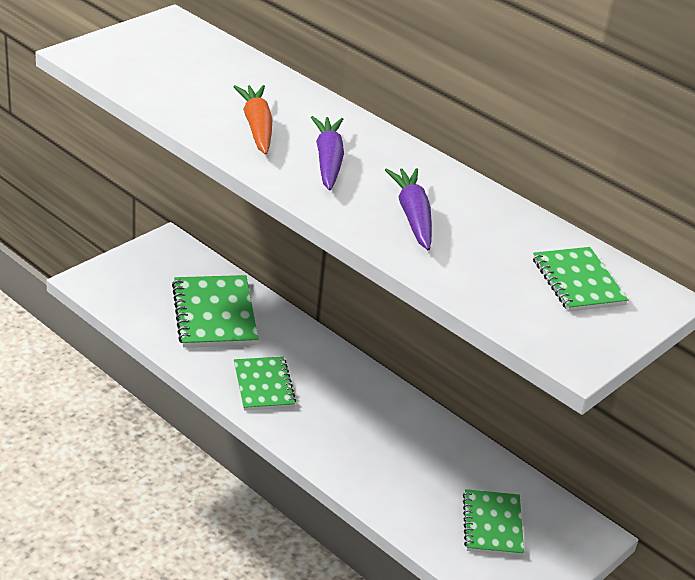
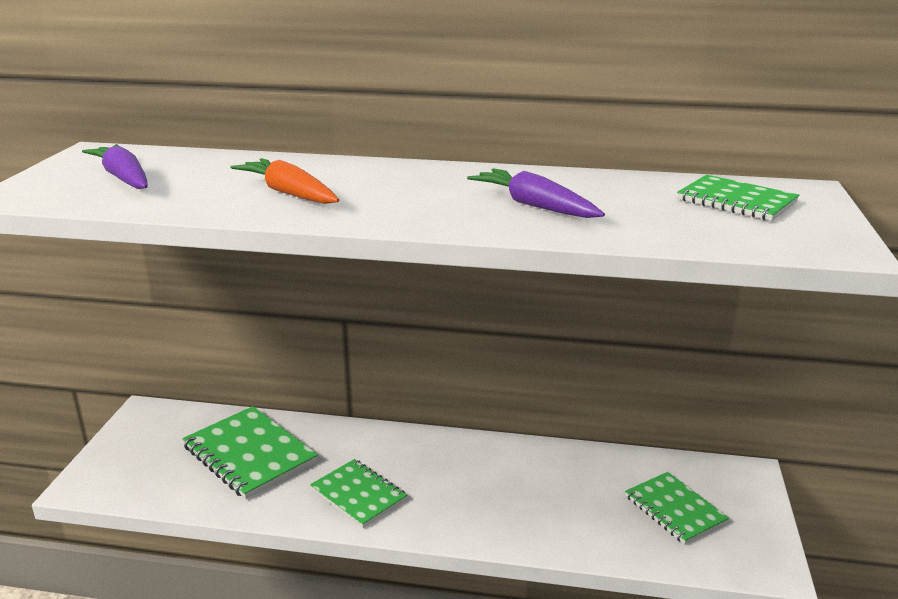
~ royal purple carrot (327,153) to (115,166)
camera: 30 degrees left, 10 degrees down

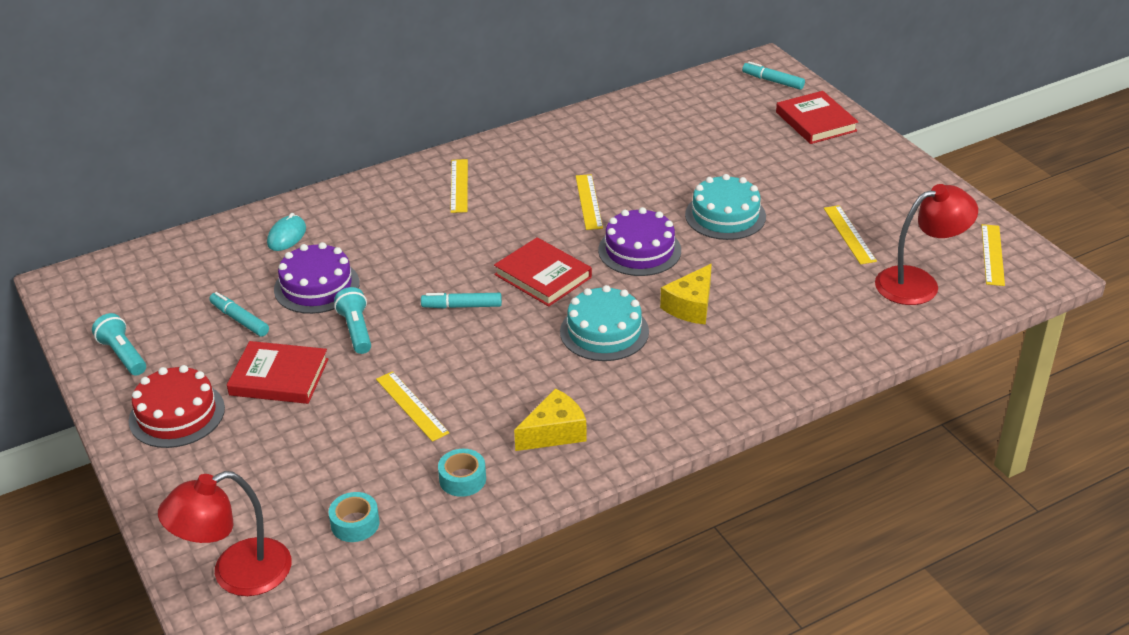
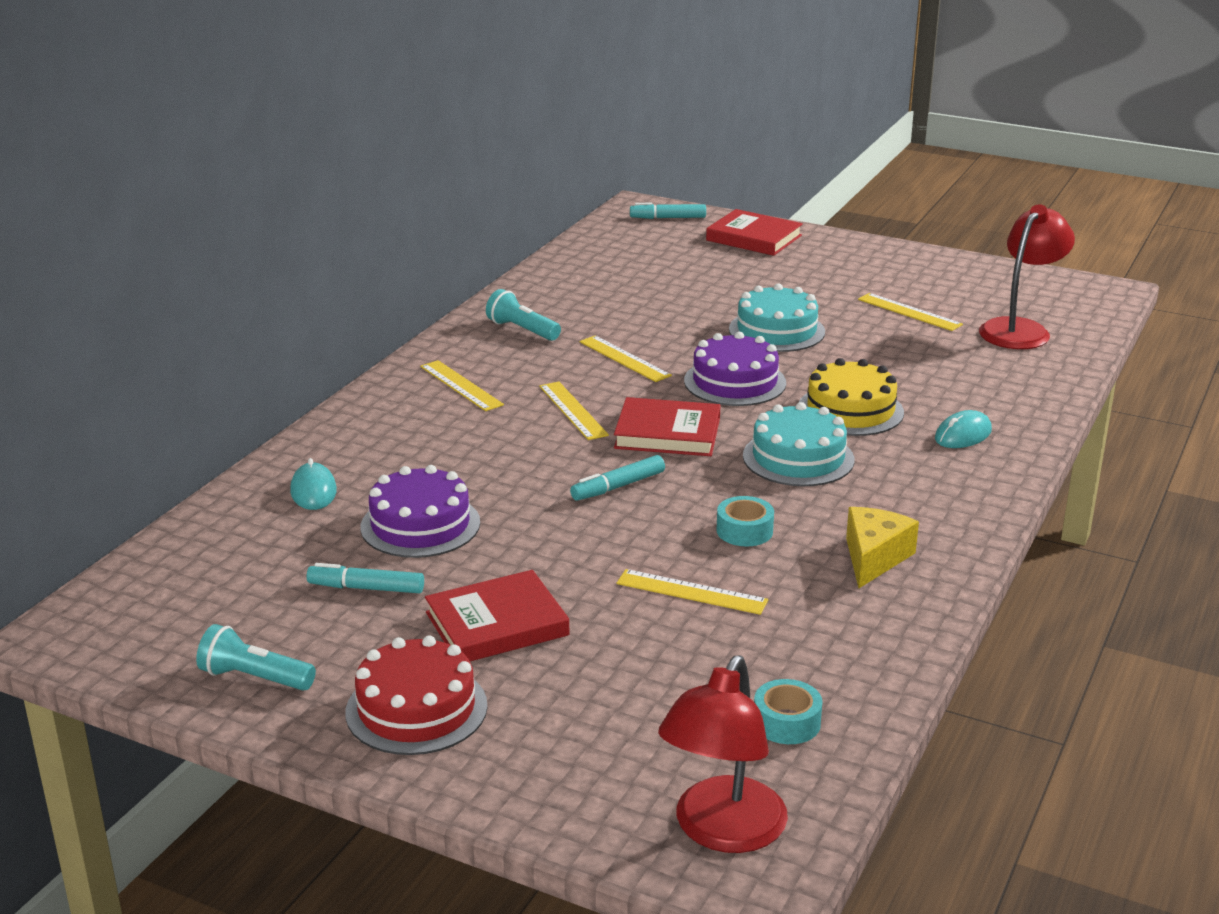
~ golden straightedge (993,255) to (574,411)
~ golden cheese (686,294) to golden layer cake (851,397)
~ teal flashlight (352,320) to (523,315)
~ teal sticky tape (462,473) to (745,521)
+ teal mouse (963,429)
camera: 35 degrees left, 10 degrees down

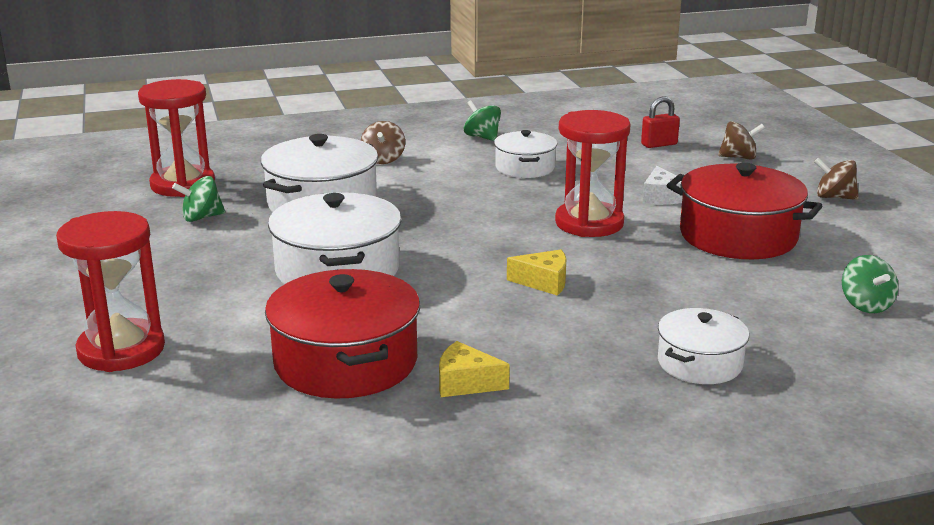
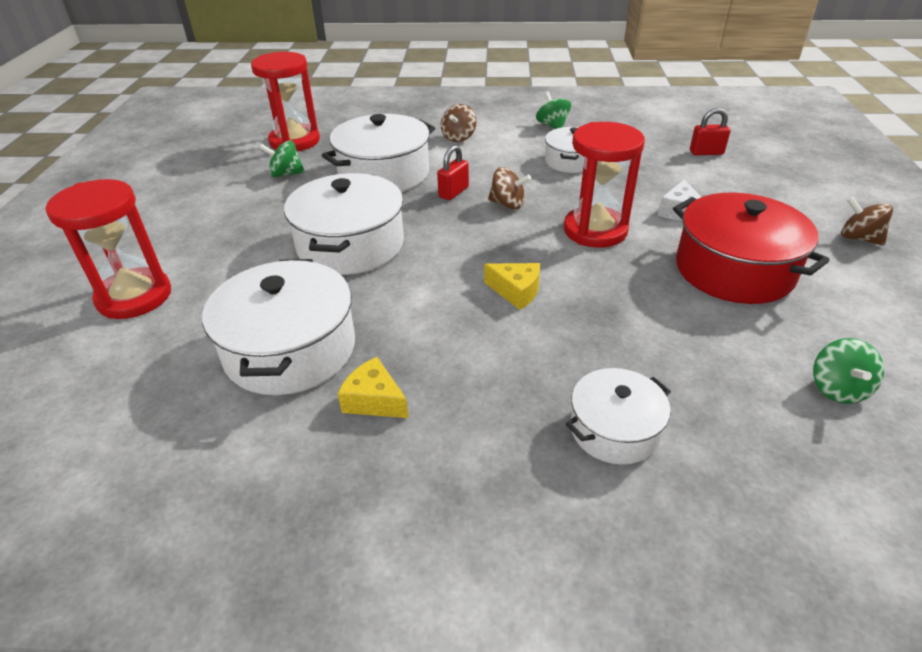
~ russet whirligig (741,140) to (509,188)
~ red pot (342,333) to snow-white pot (278,327)
+ red small lock (453,172)
camera: 20 degrees right, 15 degrees up

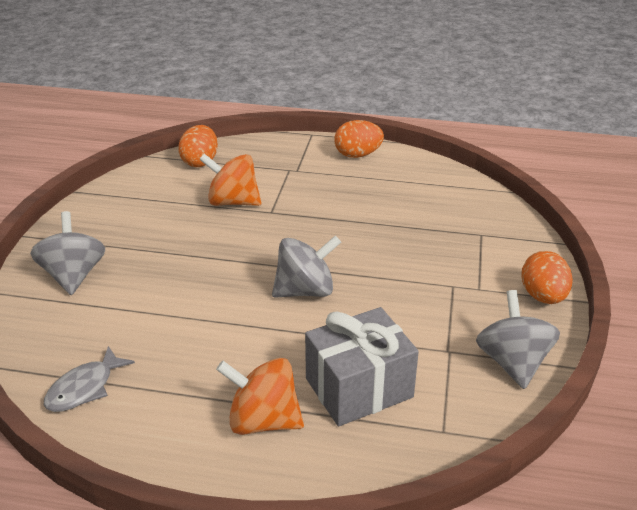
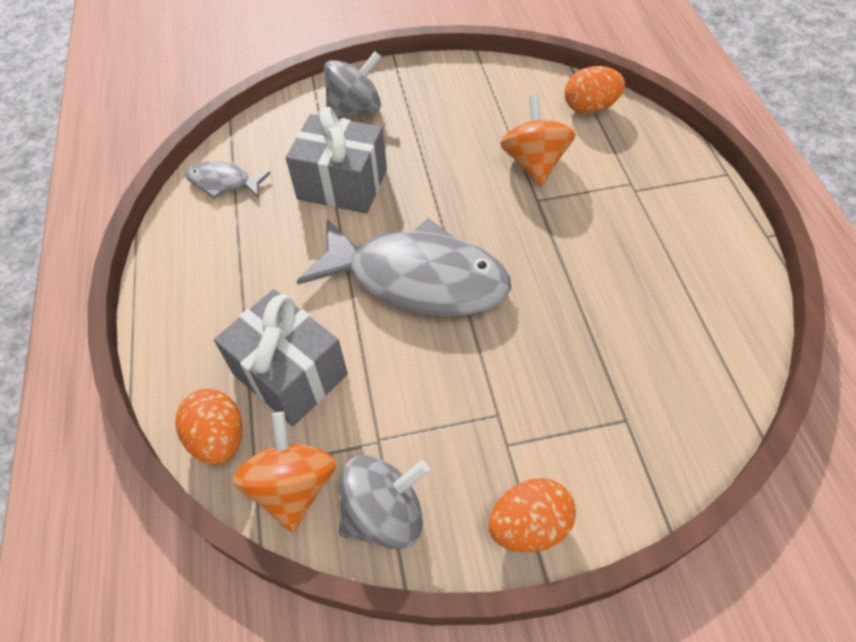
~ bright orange egg shape (359,139) to (208,427)
~ gray whirligig (306,266) to gray toy fish (404,267)
~ bright orange whirligig (260,396) to (284,472)
+ gray present (336,160)
camera: 70 degrees right, 20 degrees up

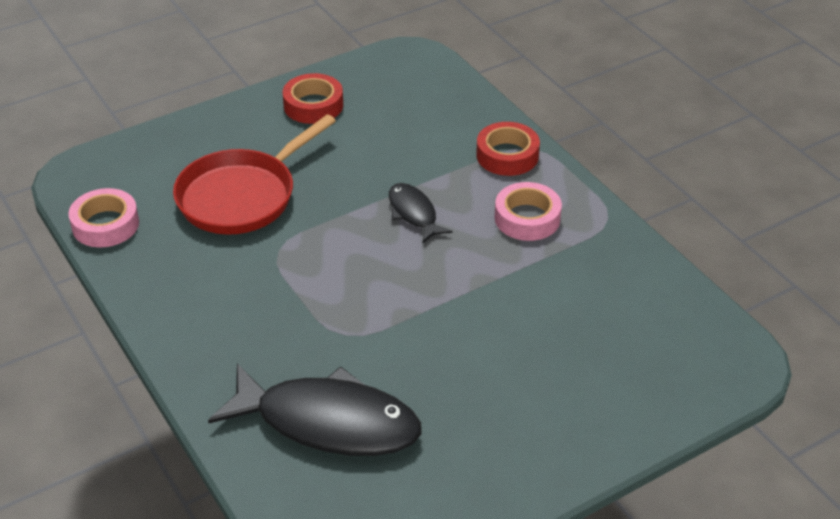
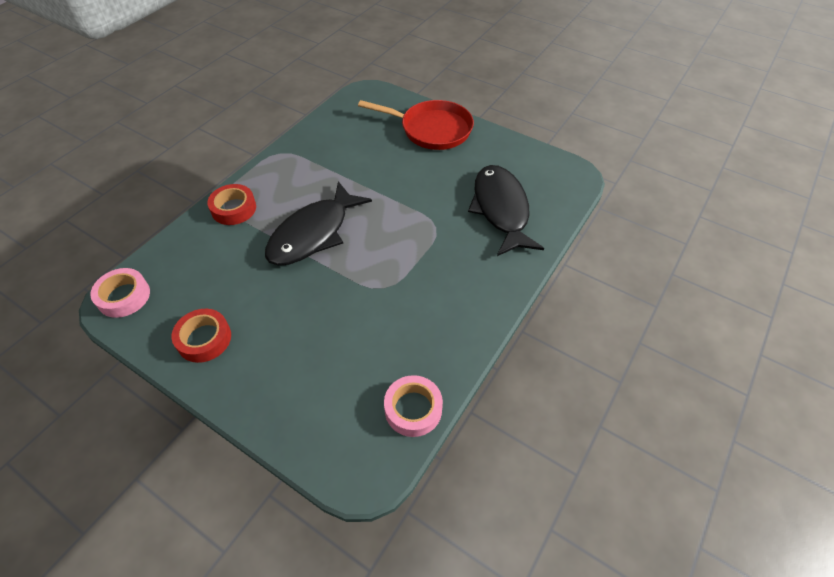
~ red skillet (254,174) to (416,125)
~ rose-pink sticky tape (528,211) to (120,293)
~ jet-black toy fish (421,213) = (318,223) x1.99
camera: 115 degrees left, 10 degrees up

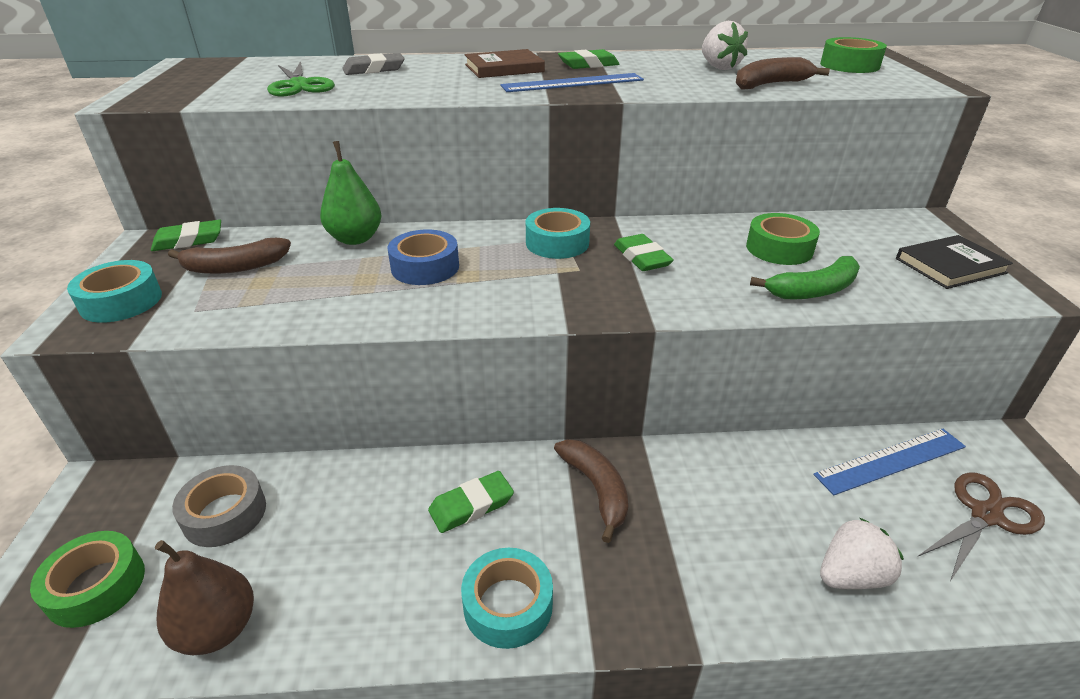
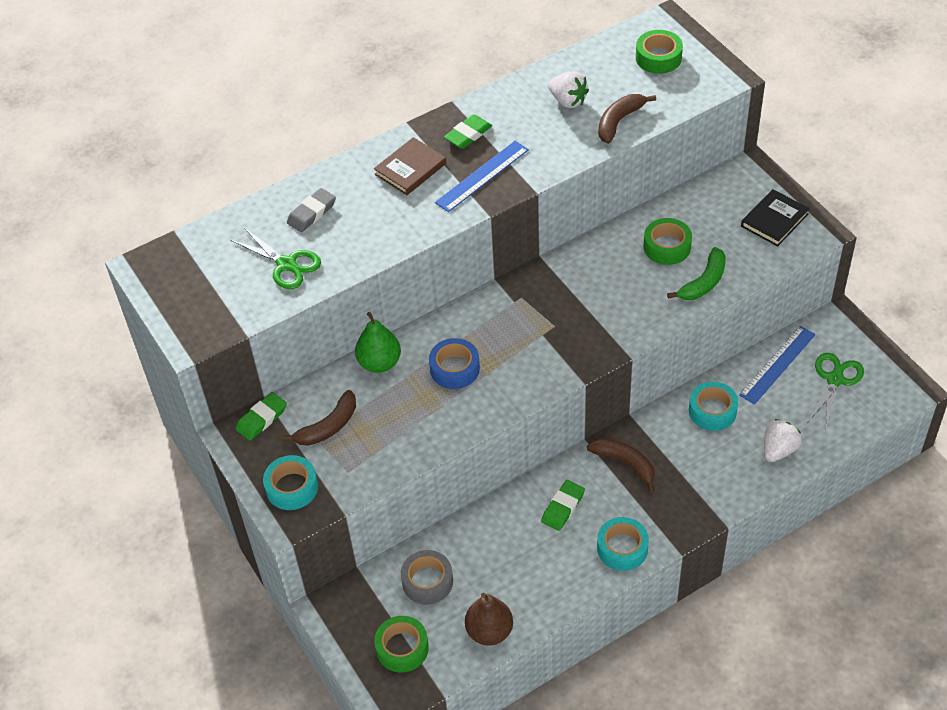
~ teal sticky tape (558,233) to (713,406)
- leaf-green pencil eraser (644,252)
~ russet pair of scissors (981,526) to leaf-green pair of scissors (836,390)
camera: 25 degrees left, 15 degrees up

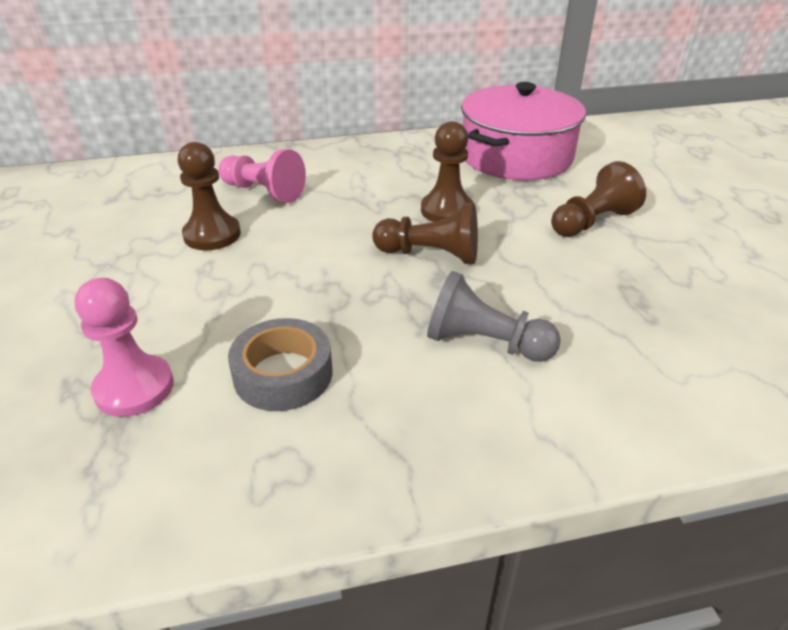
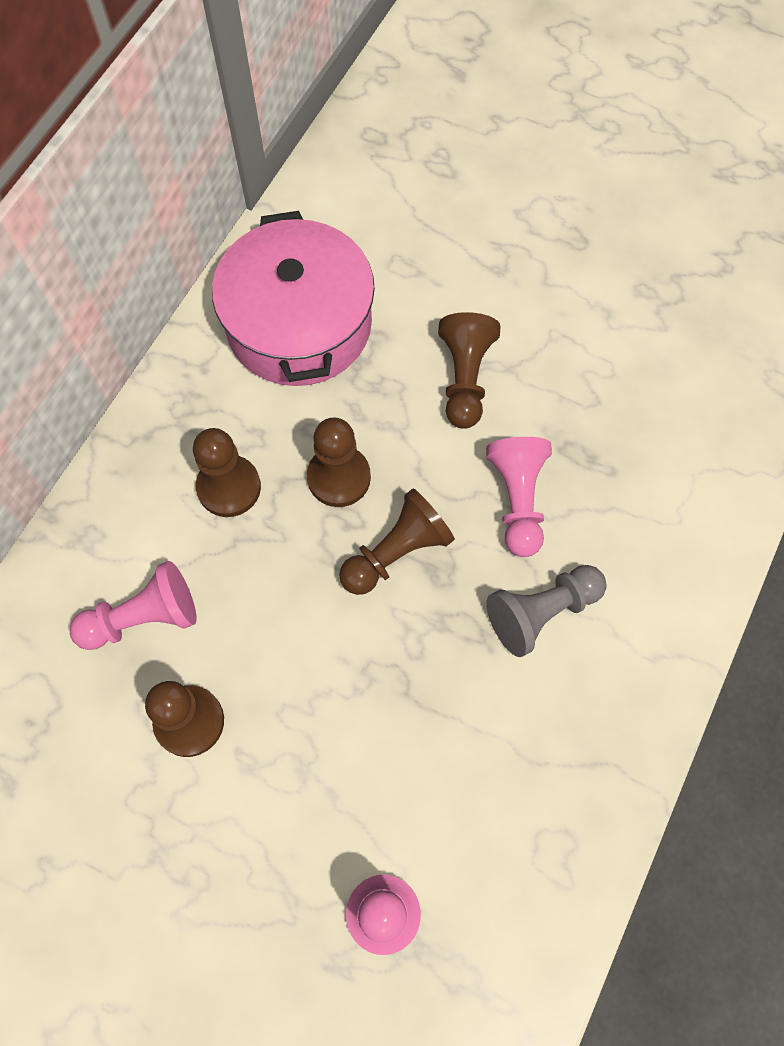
- gray sticky tape (280,364)
+ russet game pawn (227,472)
+ rose-pink game pawn (519,497)
camera: 50 degrees left, 30 degrees up

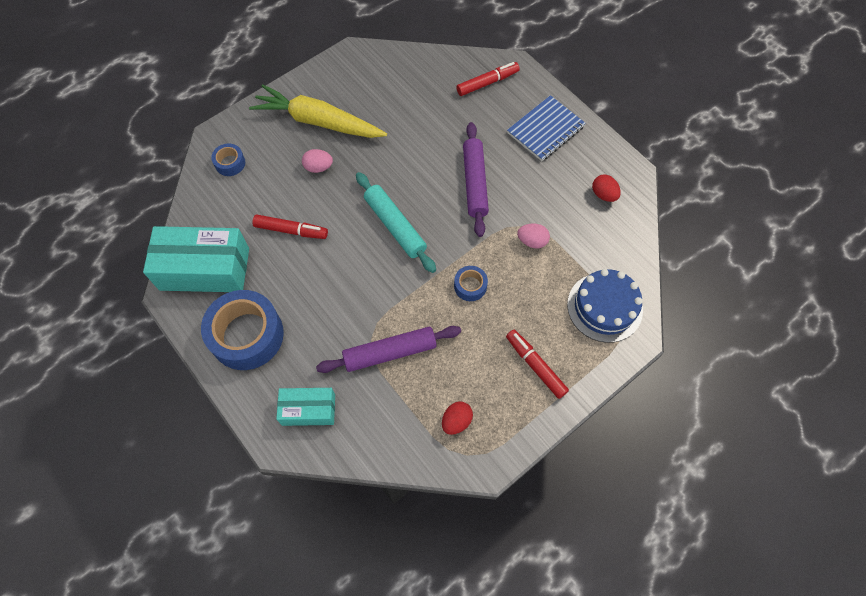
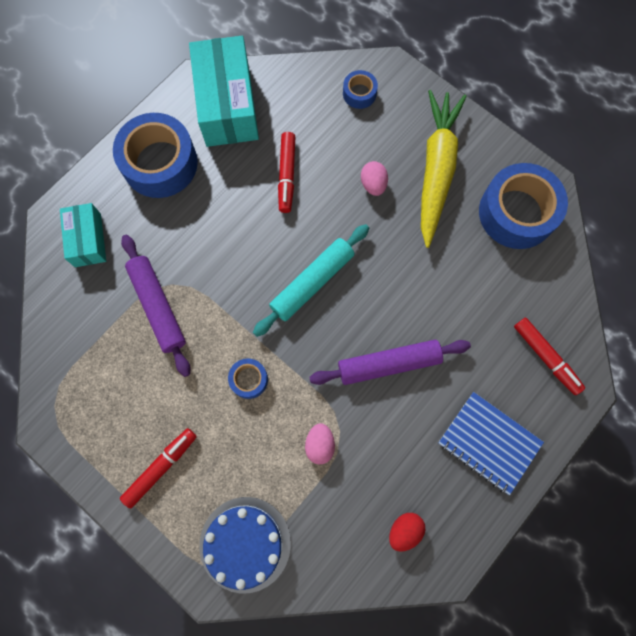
- red egg shape (457,418)
+ blue sticky tape (523,206)
camera: 80 degrees right, 10 degrees up

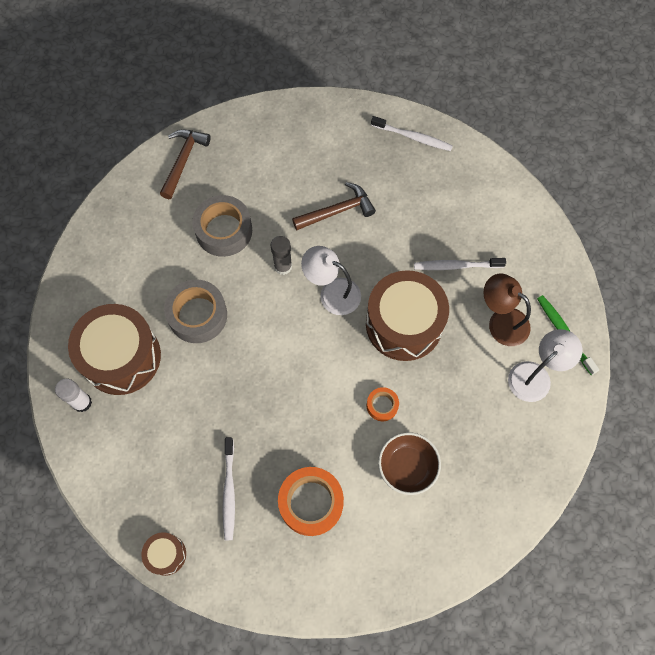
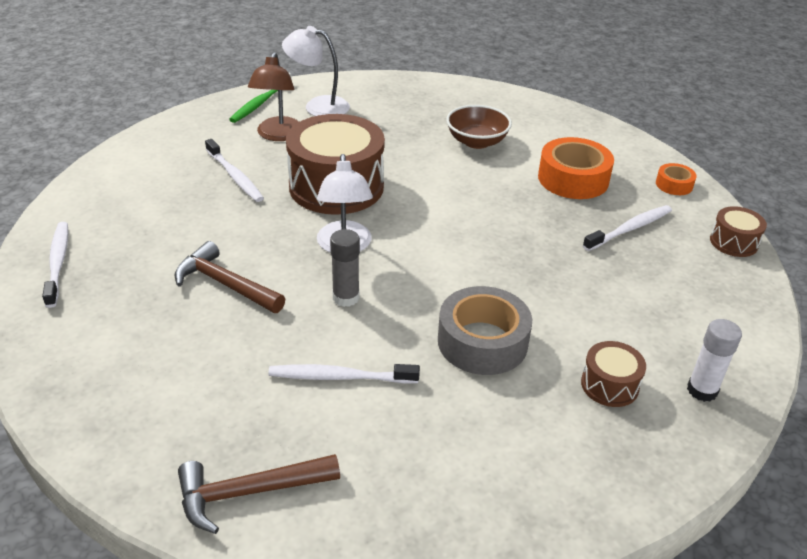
~ gray sticky tape (222,226) to snow-white toothbrush (344,374)
~ russet toy drum (114,349) = (613,374) x0.46
~ bright orange sticky tape (383,404) to (676,179)
camera: 125 degrees left, 30 degrees down

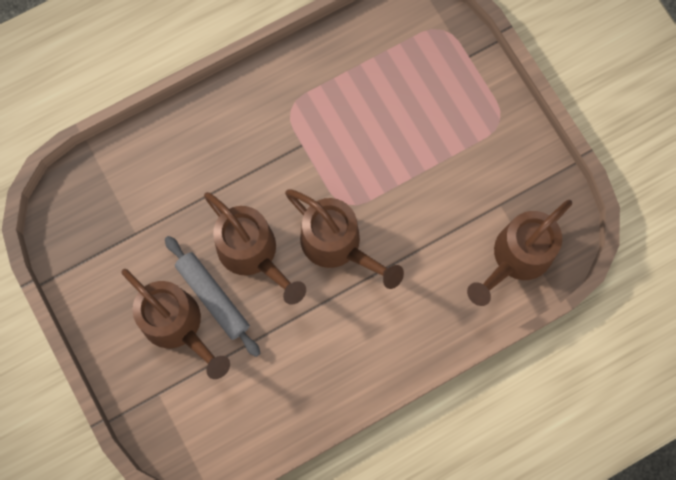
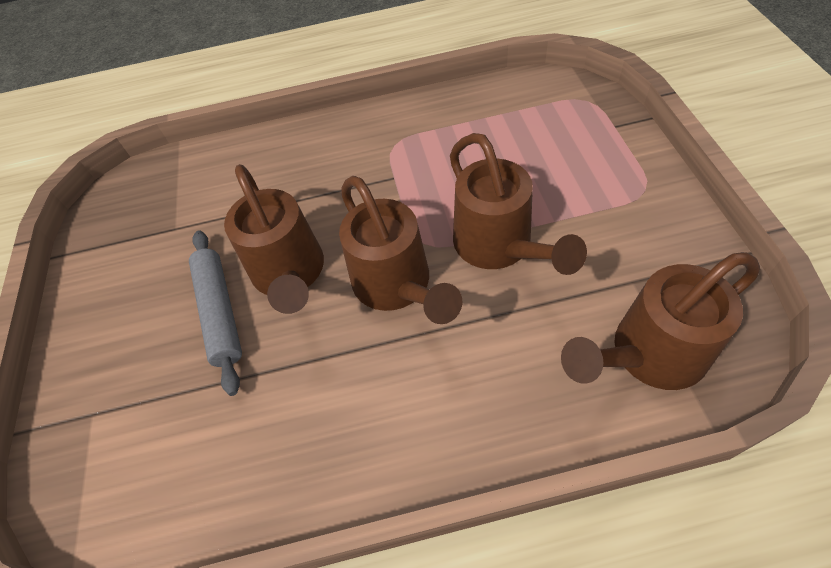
~ russet watering can (175,324) to (518,204)
camera: 25 degrees right, 20 degrees down

